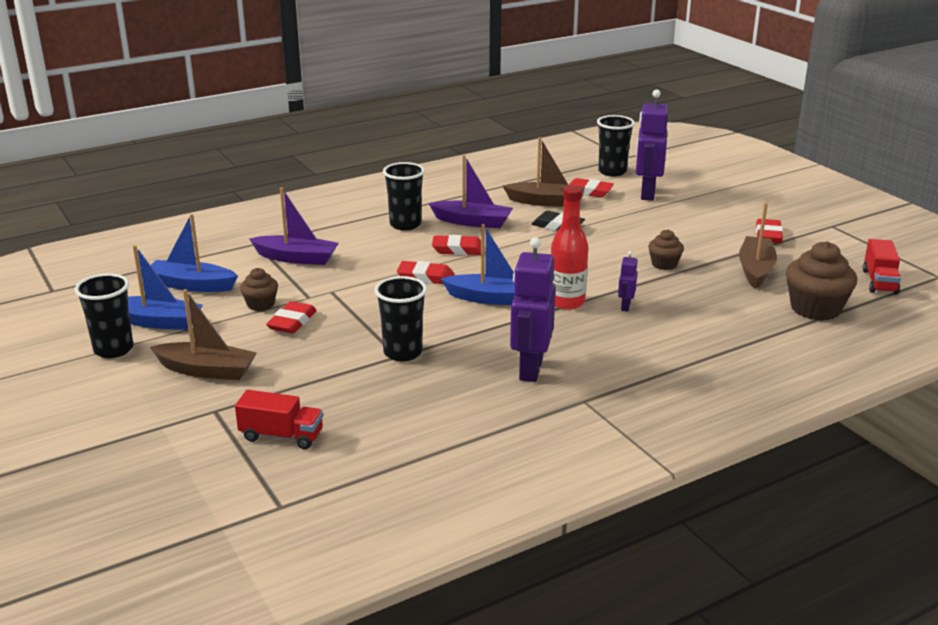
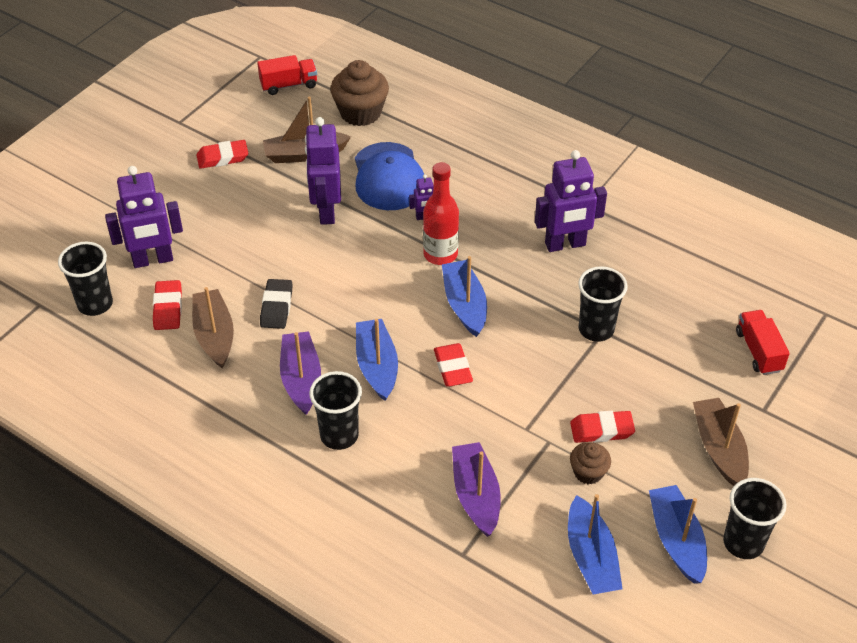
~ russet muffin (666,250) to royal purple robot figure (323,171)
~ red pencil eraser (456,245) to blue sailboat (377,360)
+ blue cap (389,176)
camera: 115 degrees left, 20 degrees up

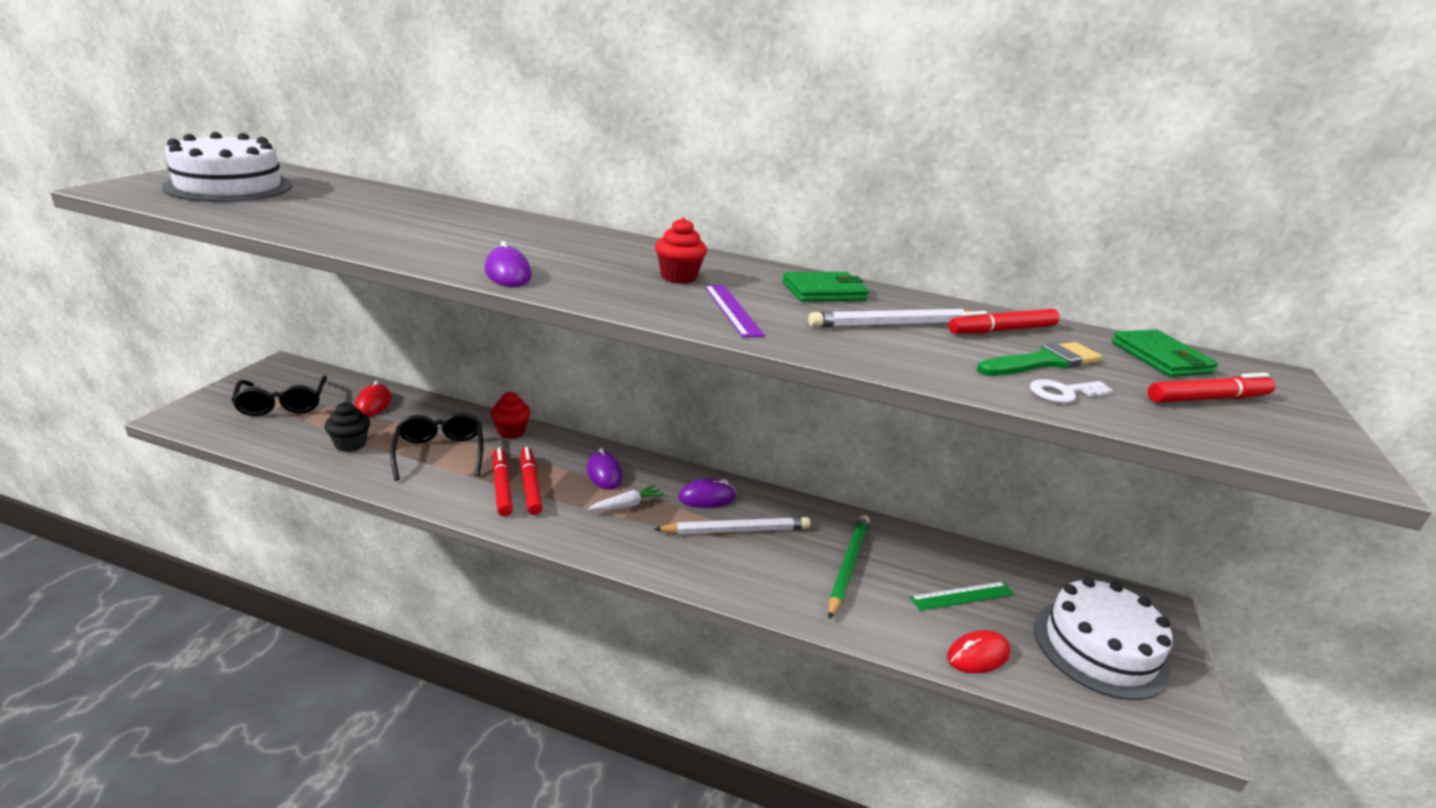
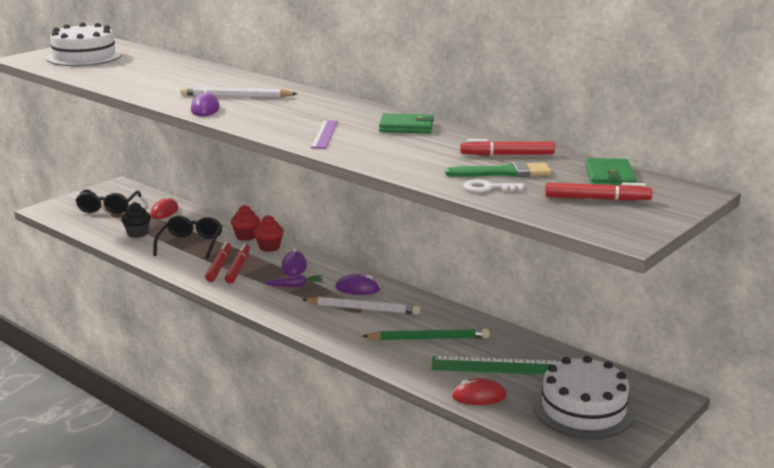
~ red muffin (681,251) to (269,233)
~ snow-white pencil (891,318) to (239,92)
~ snow-white carrot (626,498) to royal purple carrot (294,281)
~ leaf-green pencil (849,567) = (426,334) 45 degrees clockwise
~ leaf-green straightedge (962,596) = (495,365) x1.64
camera: 25 degrees right, 5 degrees down

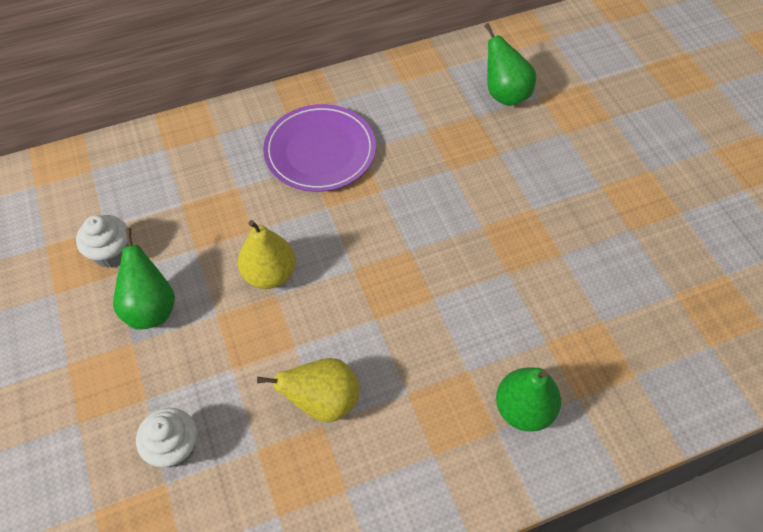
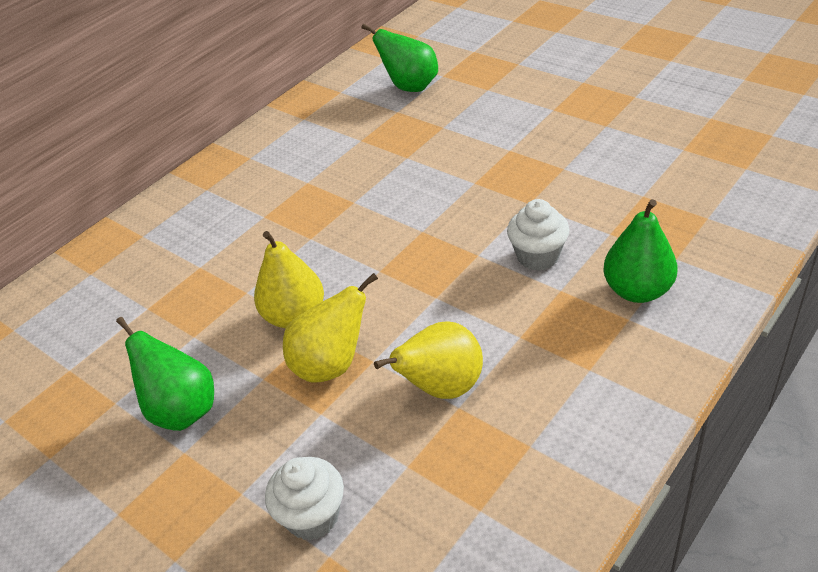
- royal purple plate (319,148)
~ snow-white muffin (102,241) to (538,235)
+ golden pear fruit (330,328)
camera: 25 degrees left, 15 degrees down

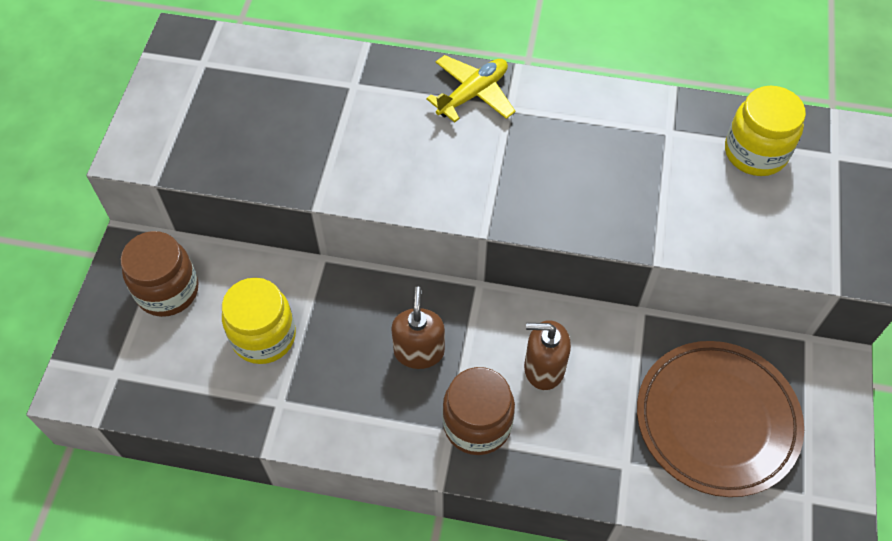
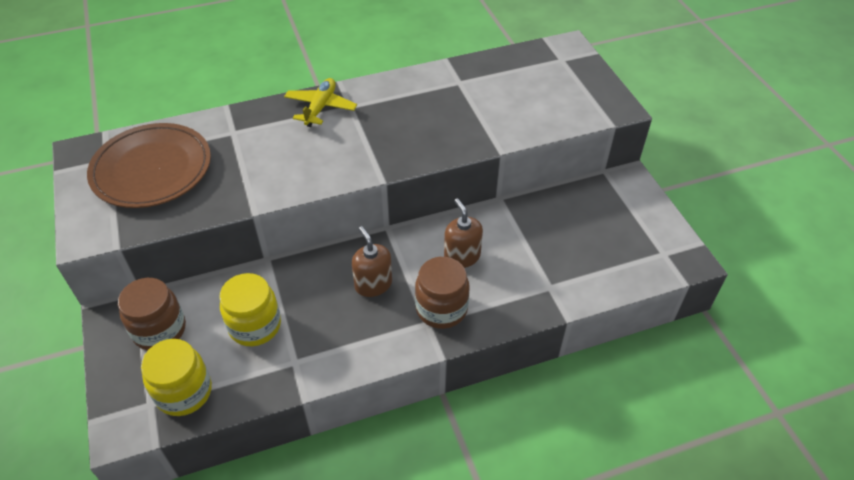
~ golden jam jar (765,131) to (176,377)
~ russet pump bottle (547,355) = (463,233) 90 degrees clockwise
~ russet plate (720,419) to (149,165)
camera: 30 degrees left, 10 degrees down

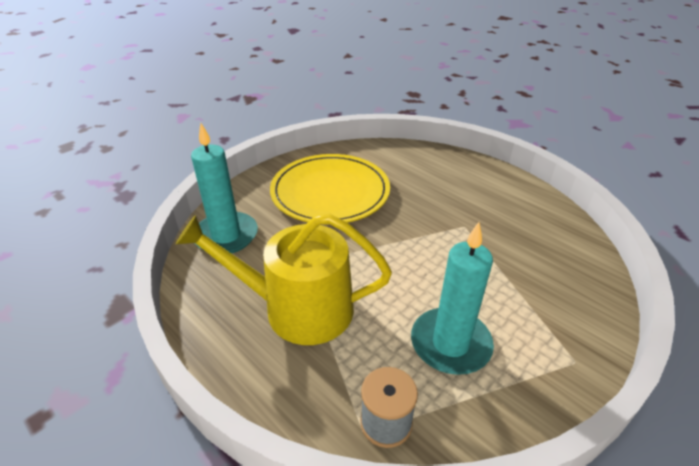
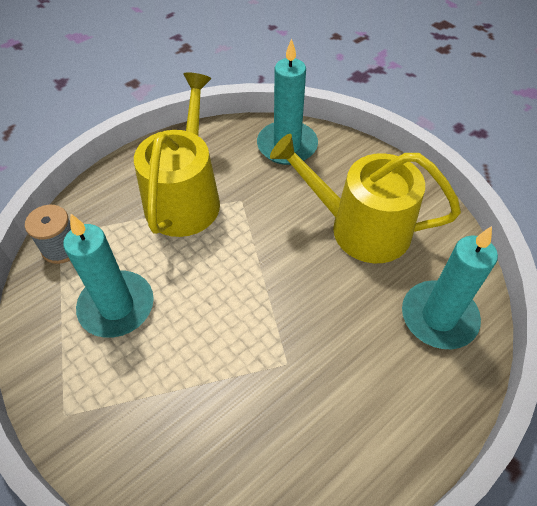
~ golden plate (330,189) to golden watering can (365,198)
+ teal candle (450,287)
camera: 95 degrees right, 15 degrees up

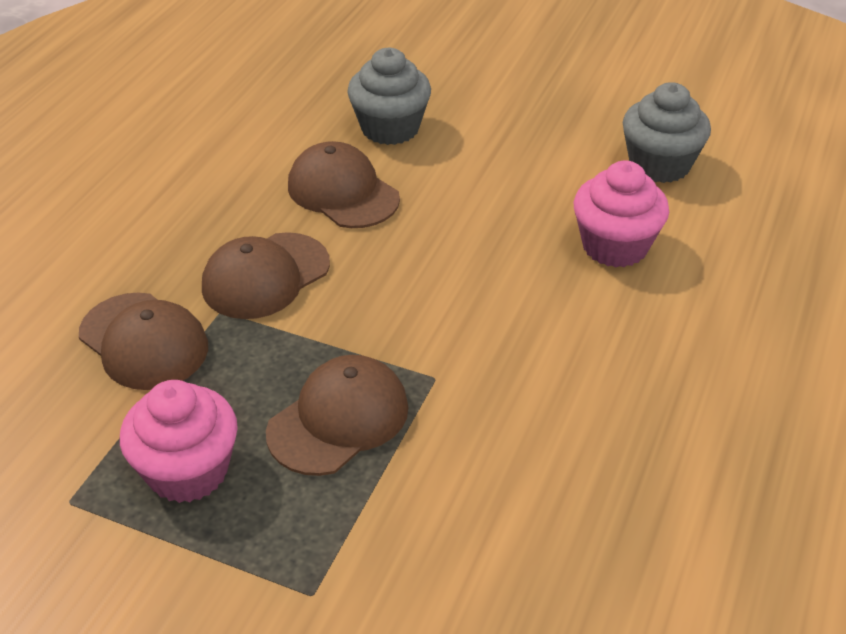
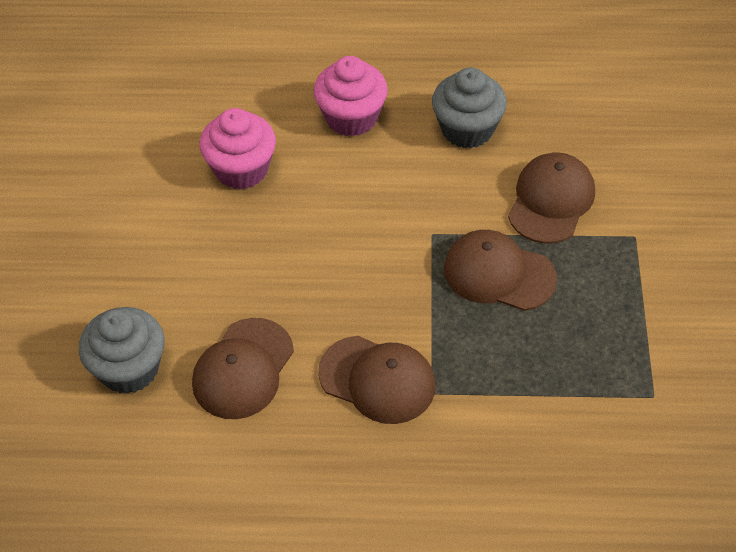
~ gray muffin (667,132) to (469,108)
~ russet cap (143,341) to (551,198)
~ rose-pink muffin (179,441) to (350,96)
camera: 110 degrees left, 10 degrees up

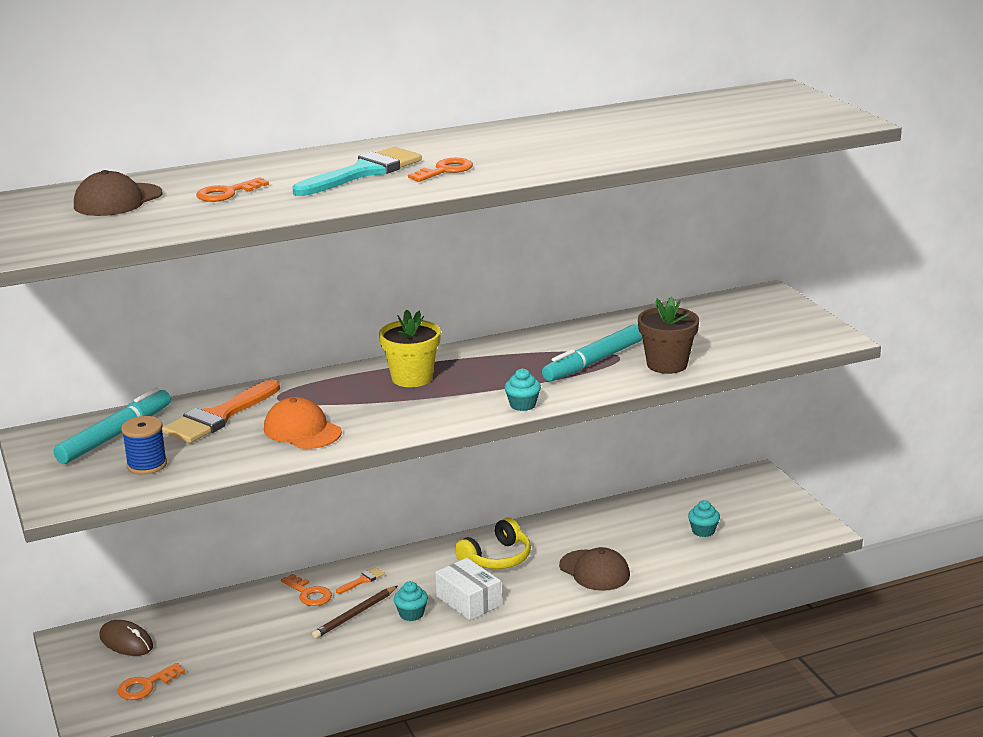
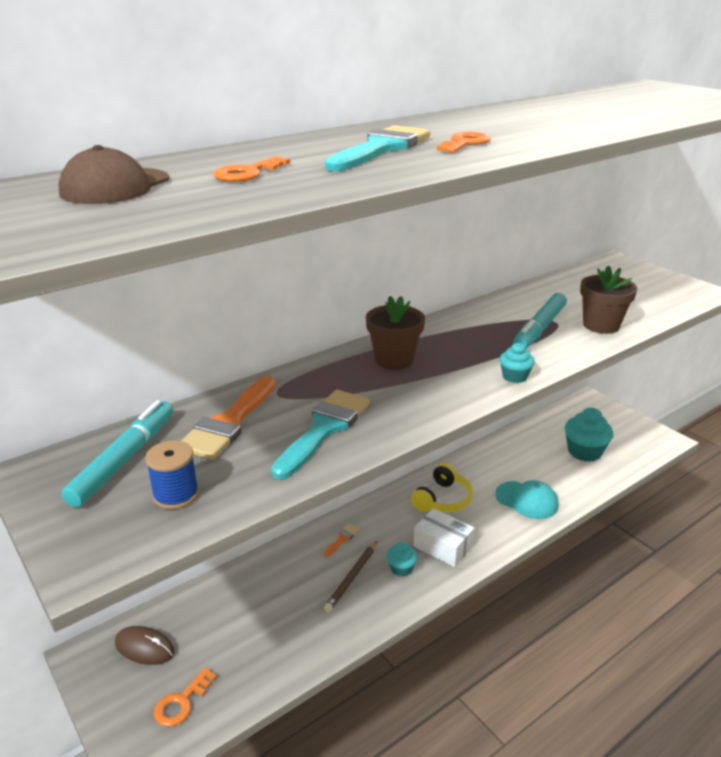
~ golden plant pot (410,348) to russet plant pot (395,333)
~ bright orange cap (303,423) to teal brush (320,435)
~ teal muffin (704,518) = (589,435) x1.86
~ russet cap (594,569) to teal cap (526,499)
- bright orange latchkey (306,590)
camera: 15 degrees left, 5 degrees up

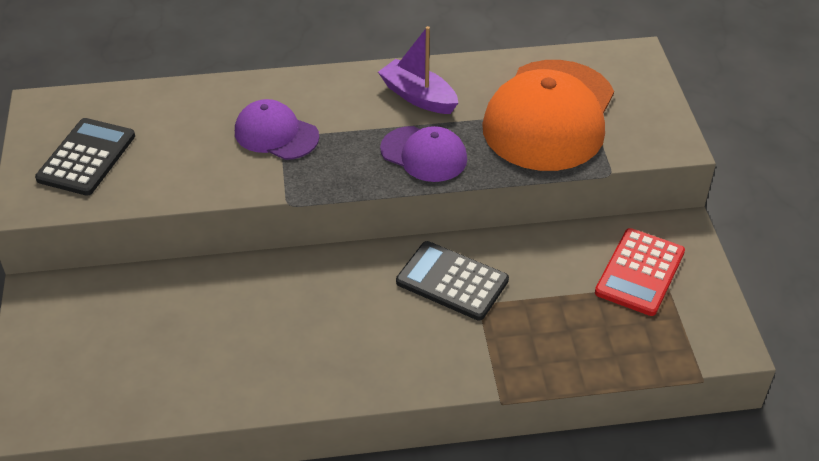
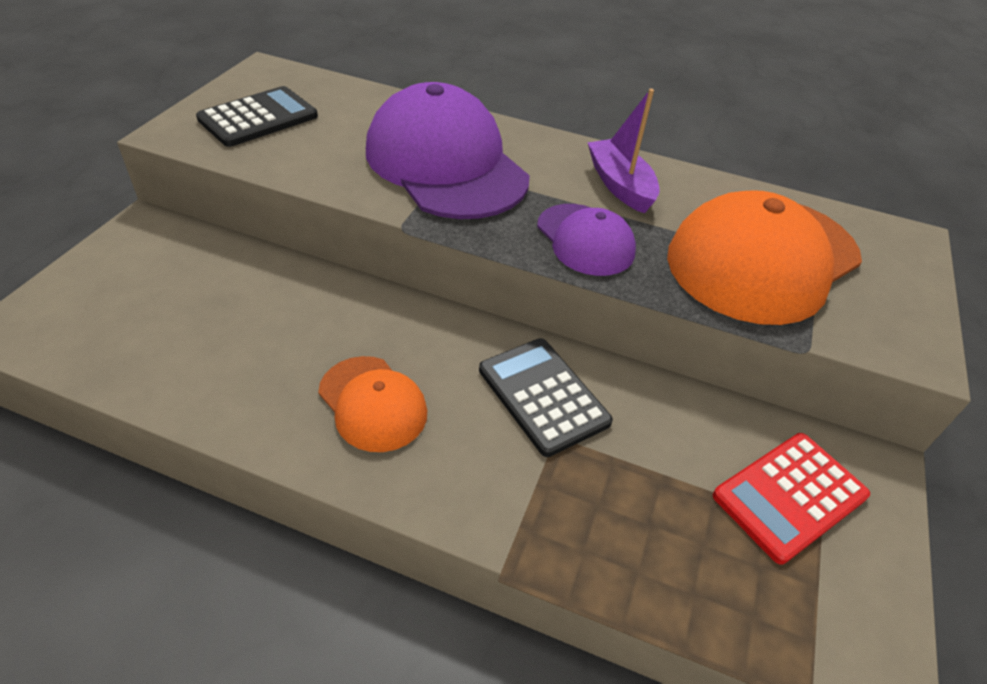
~ royal purple cap (277,129) = (448,150) x1.89
+ bright orange cap (372,404)
camera: 25 degrees right, 0 degrees up

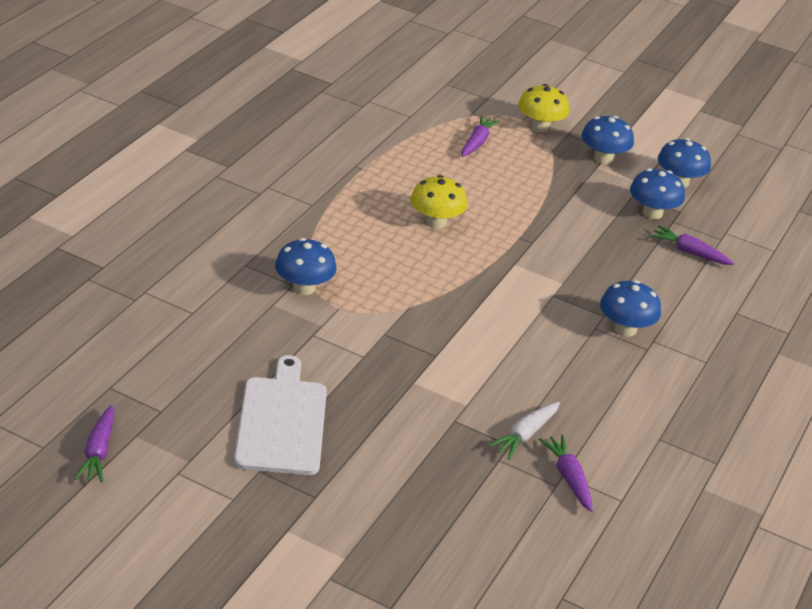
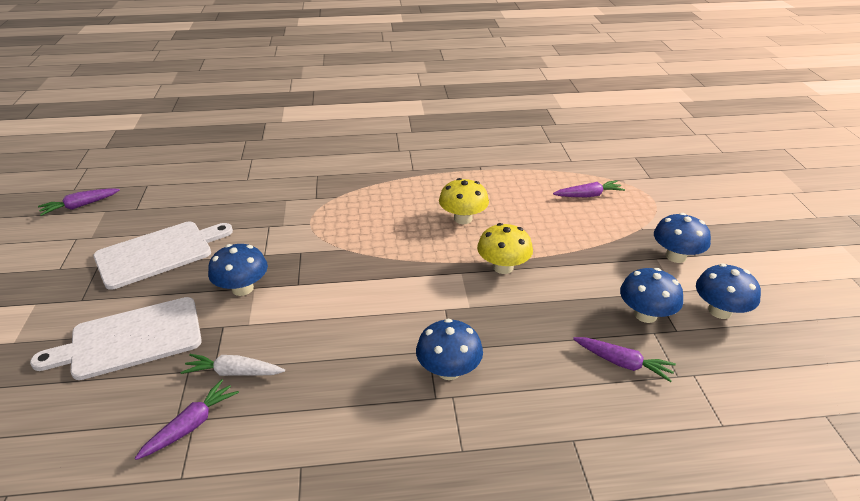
~ golden toadstool (543,108) to (505,248)
~ royal purple carrot (692,245) = (624,359) 120 degrees clockwise
~ blue toadstool (306,266) to (238,270)
+ snow-white bread board (116,338)
camera: 60 degrees right, 0 degrees up

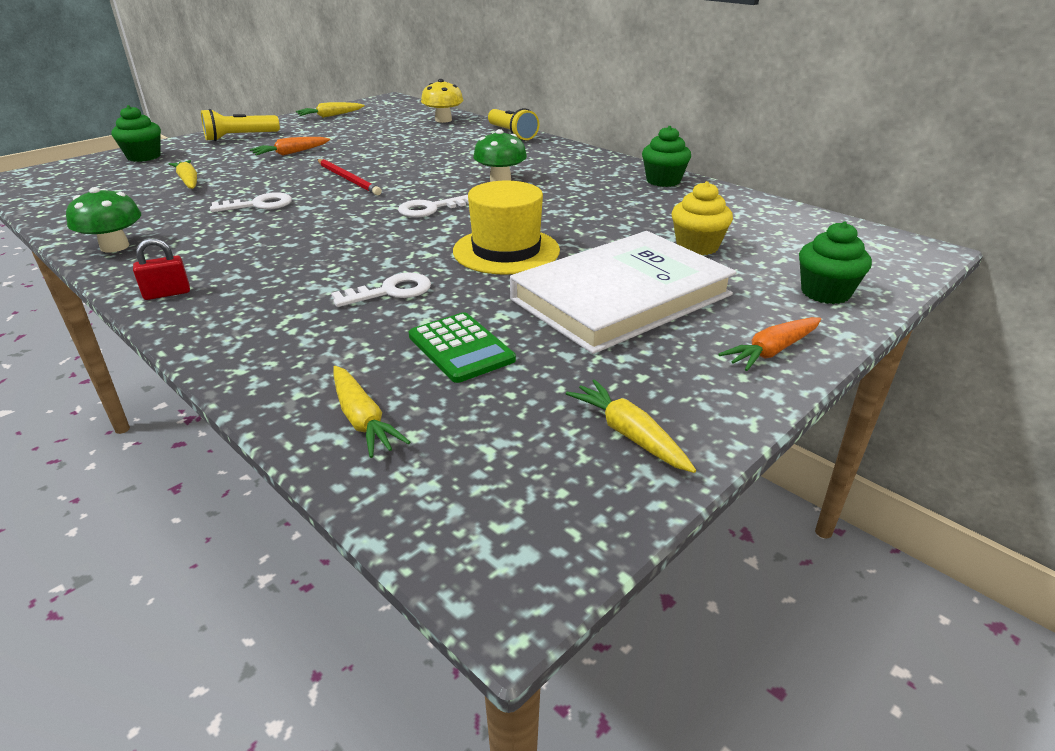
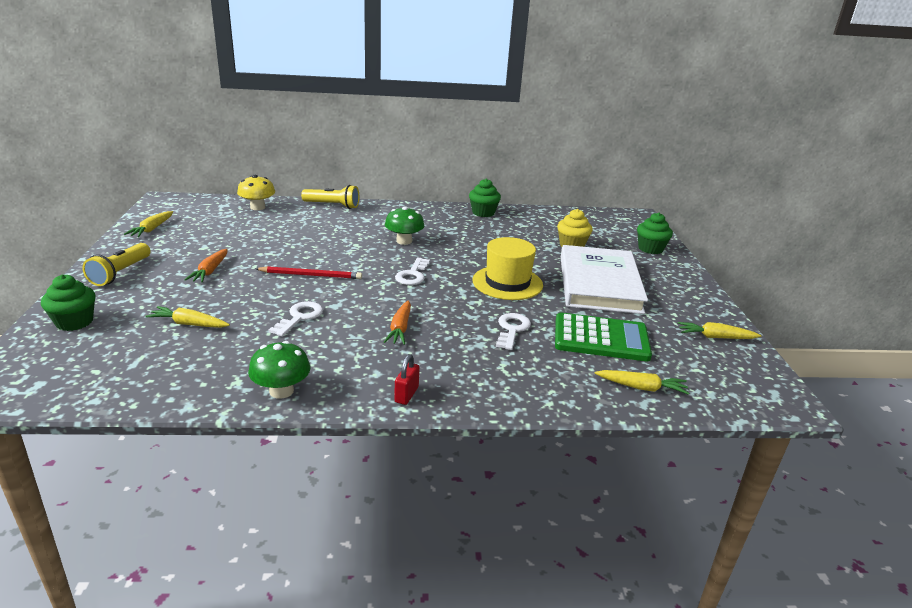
~ leaf-green calculator (462,347) = (603,337) x1.50
~ bright orange carrot (769,344) to (397,322)
camera: 50 degrees left, 5 degrees down

